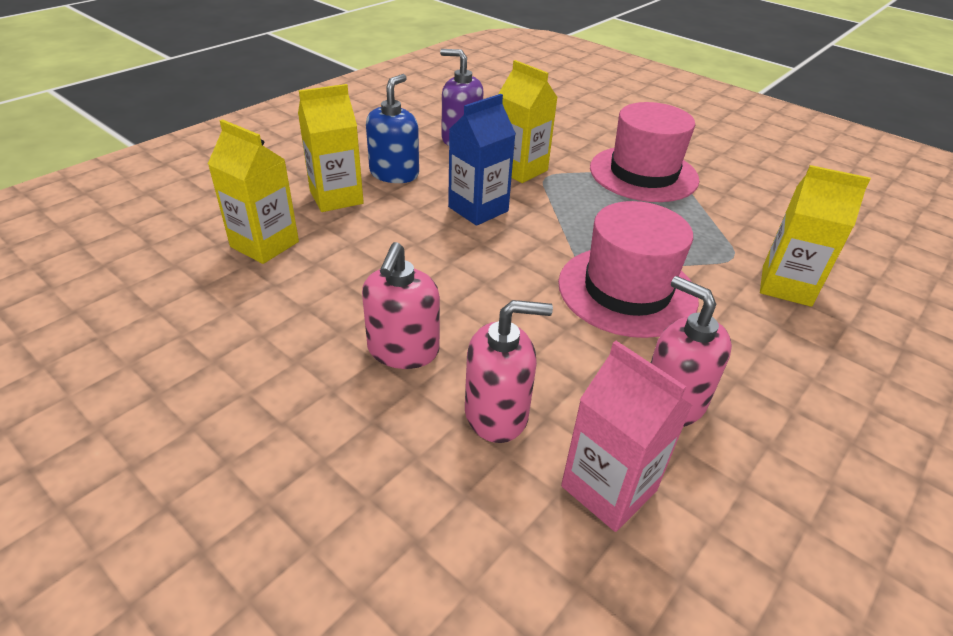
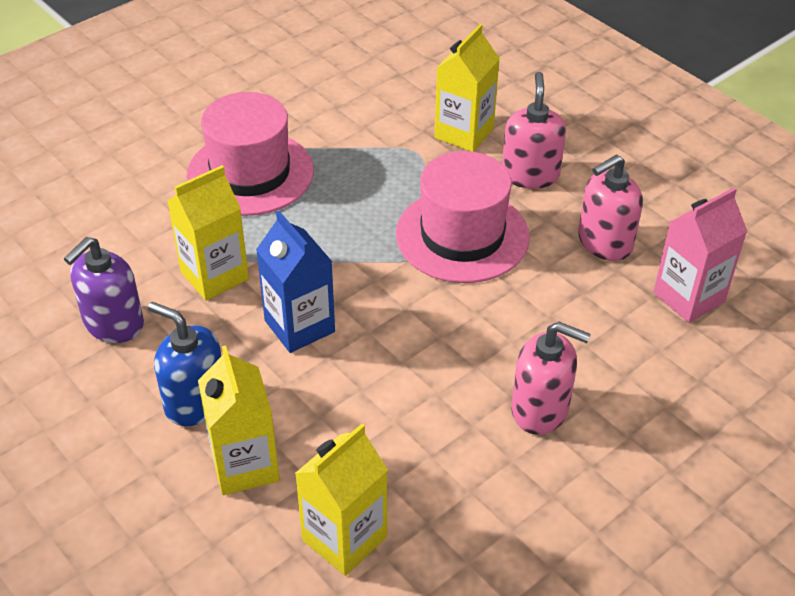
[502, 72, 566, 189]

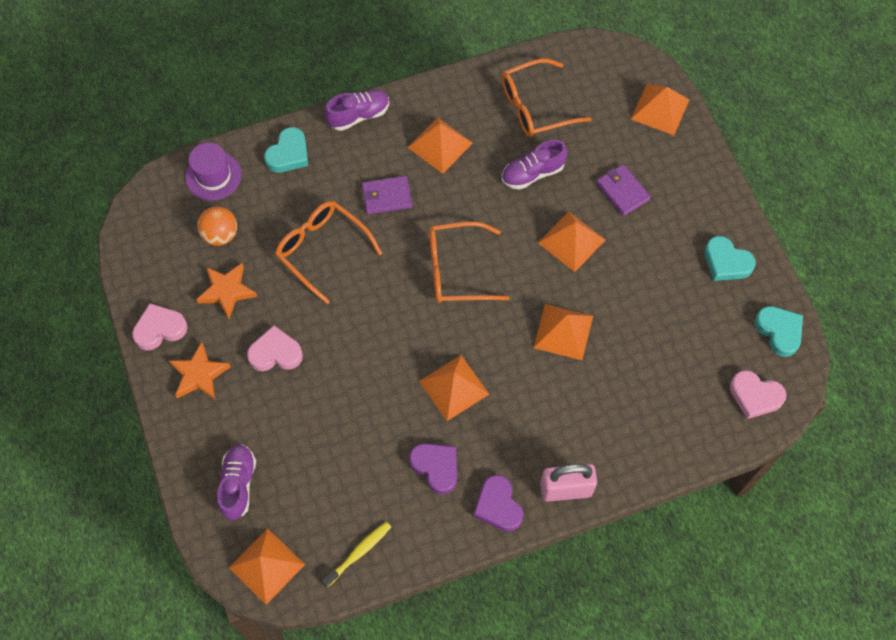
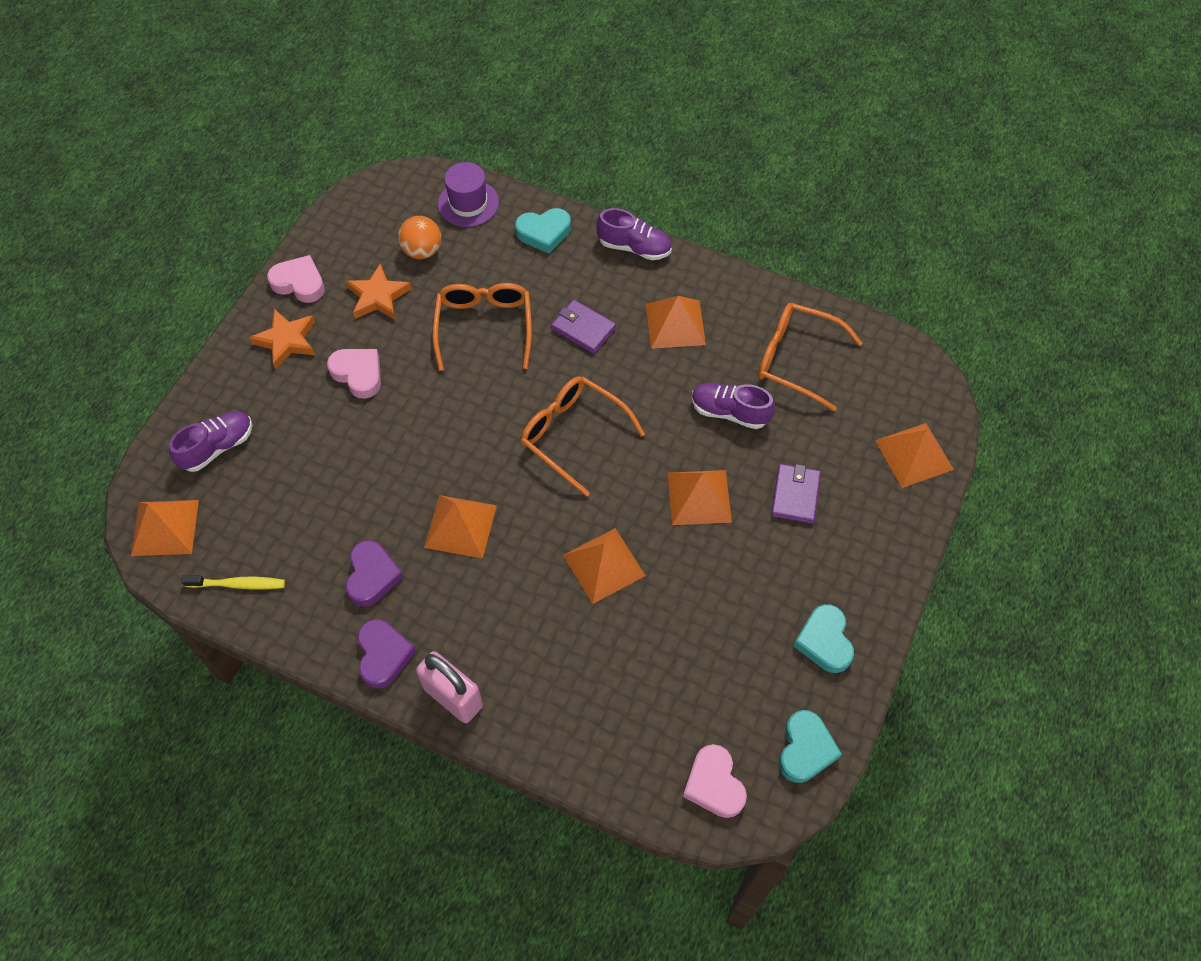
[357, 619, 416, 688]

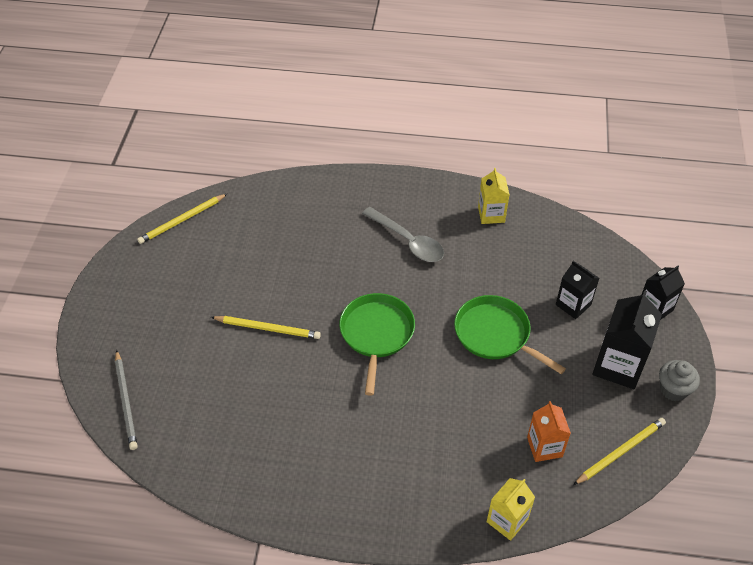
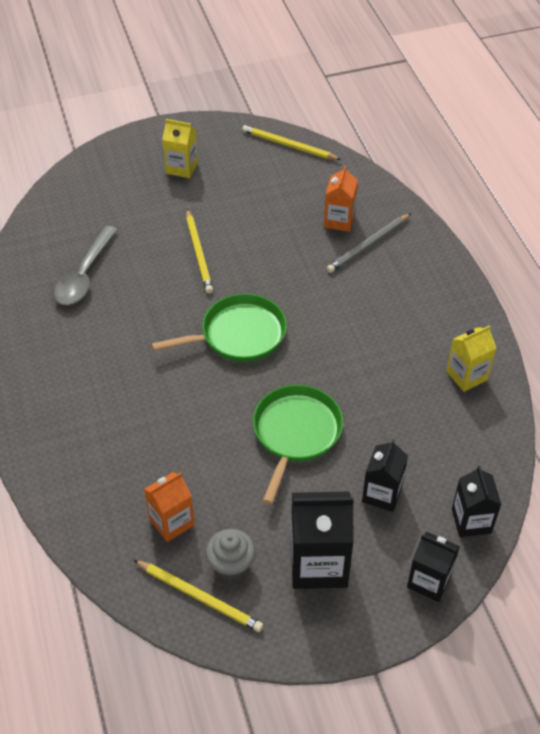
[324, 166, 358, 232]
[452, 466, 501, 537]
[327, 213, 411, 273]
[54, 226, 117, 305]
[162, 119, 198, 178]
[206, 529, 256, 580]

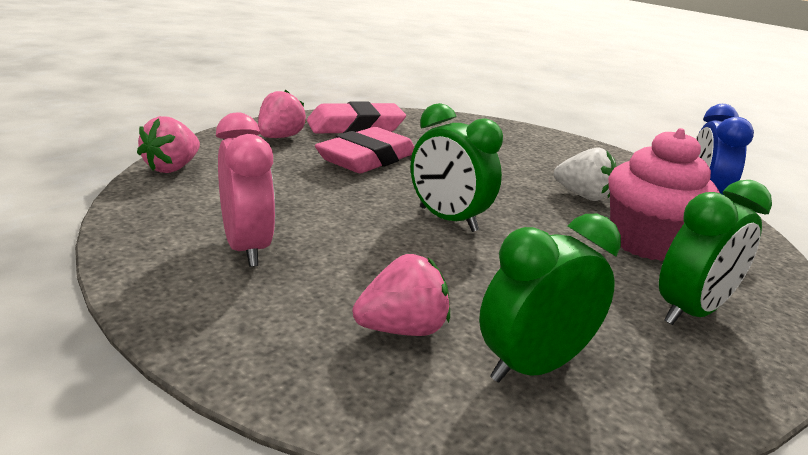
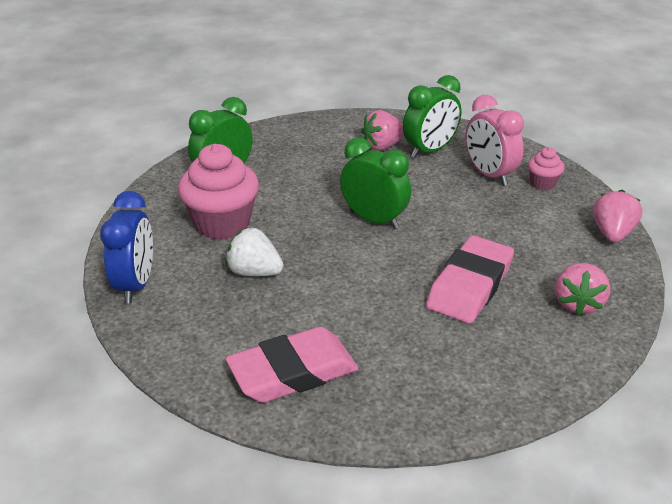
[528, 147, 564, 190]
[226, 327, 359, 403]
[403, 75, 461, 158]

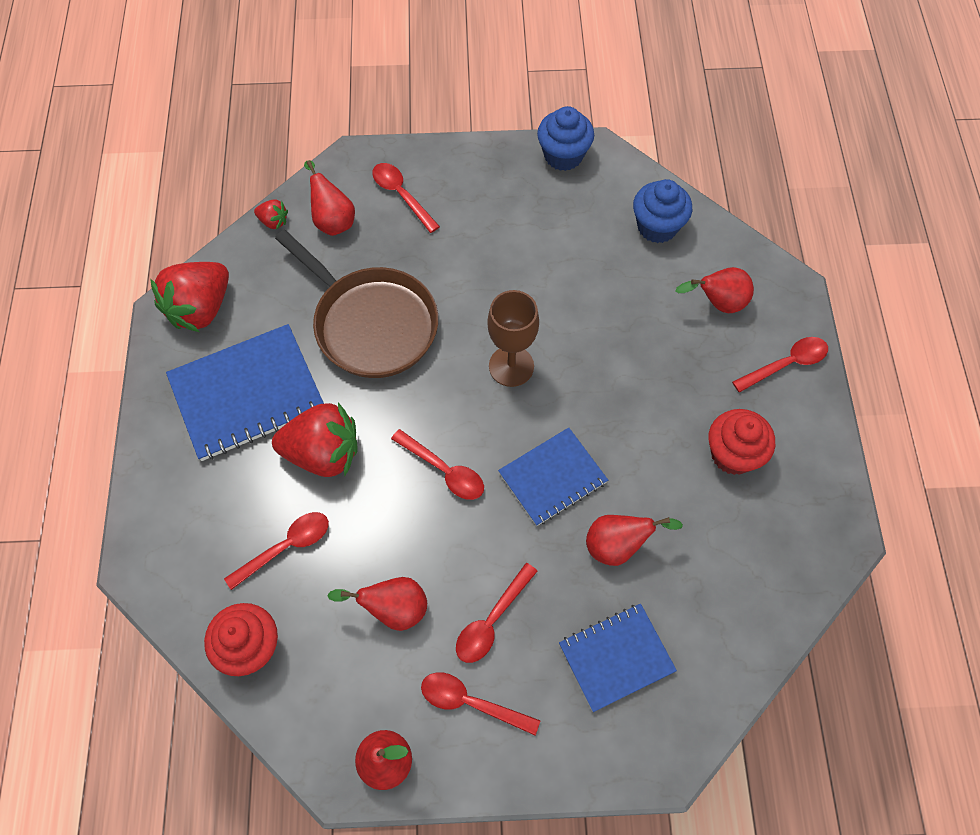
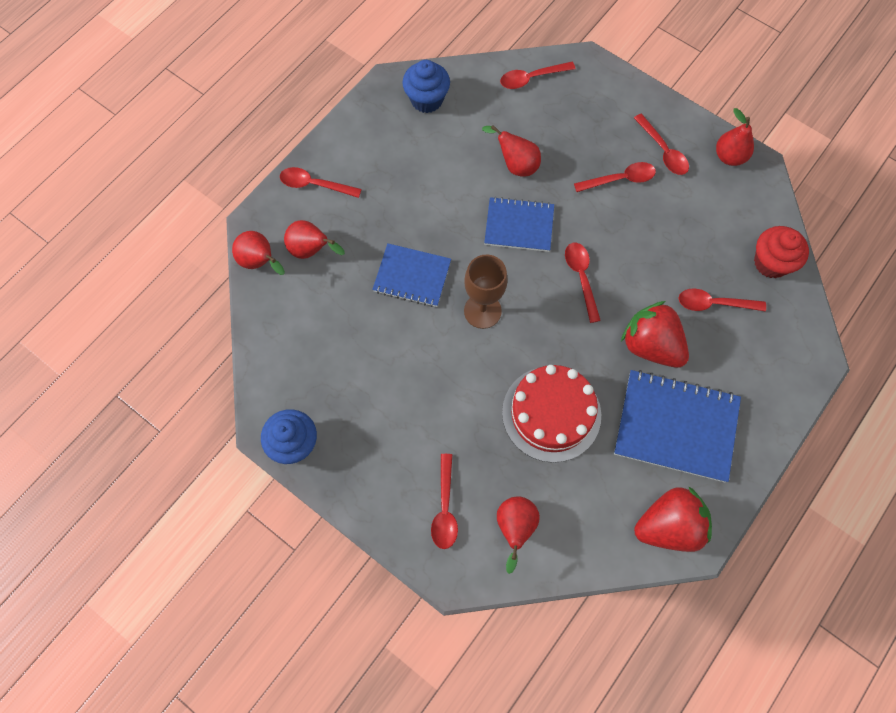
[254, 199, 288, 230] (first image)
[709, 409, 775, 475] (first image)
[500, 62, 576, 89]
[232, 231, 285, 275]
[372, 243, 451, 307]
[402, 60, 450, 113]
[502, 365, 601, 463]

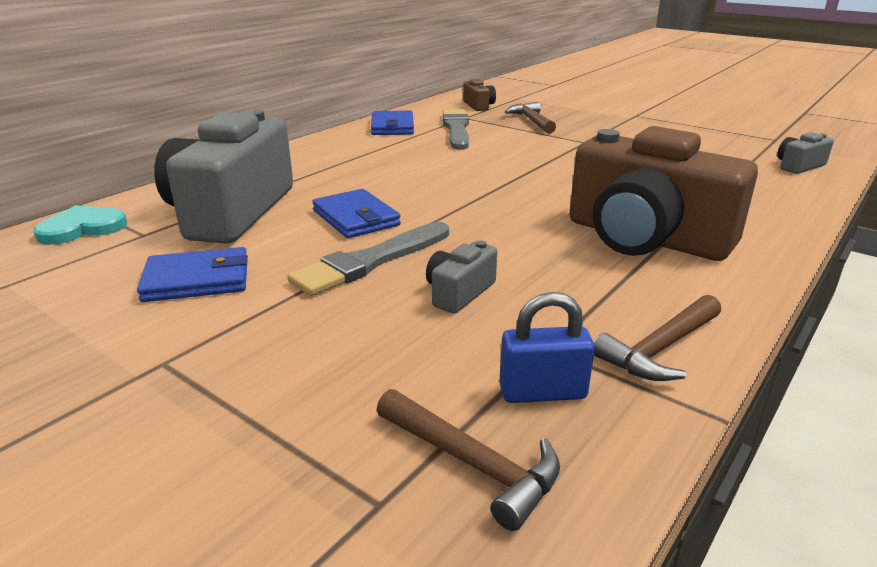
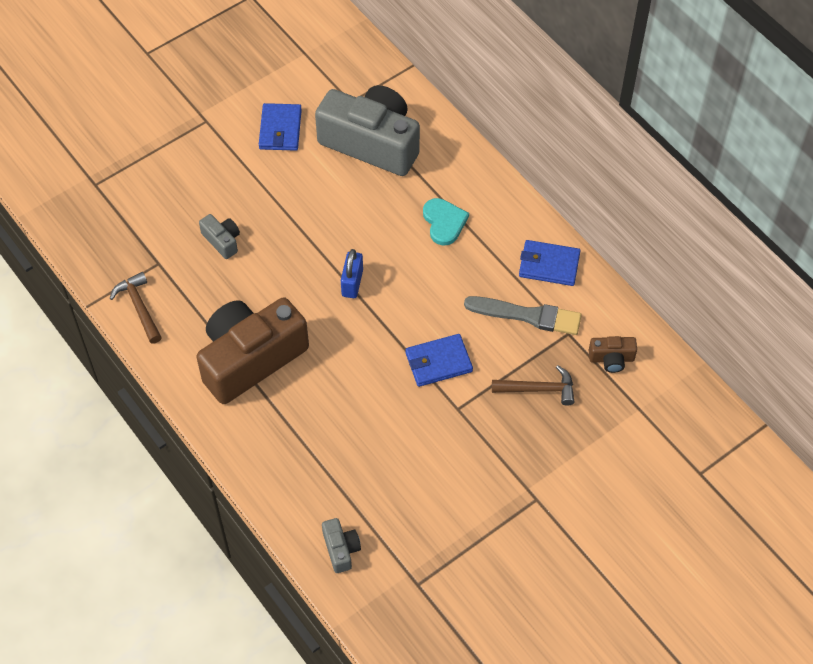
[287, 222, 449, 296] (first image)
[377, 389, 560, 531] (first image)
[423, 198, 469, 245]
[405, 334, 473, 387]
[341, 249, 363, 298]

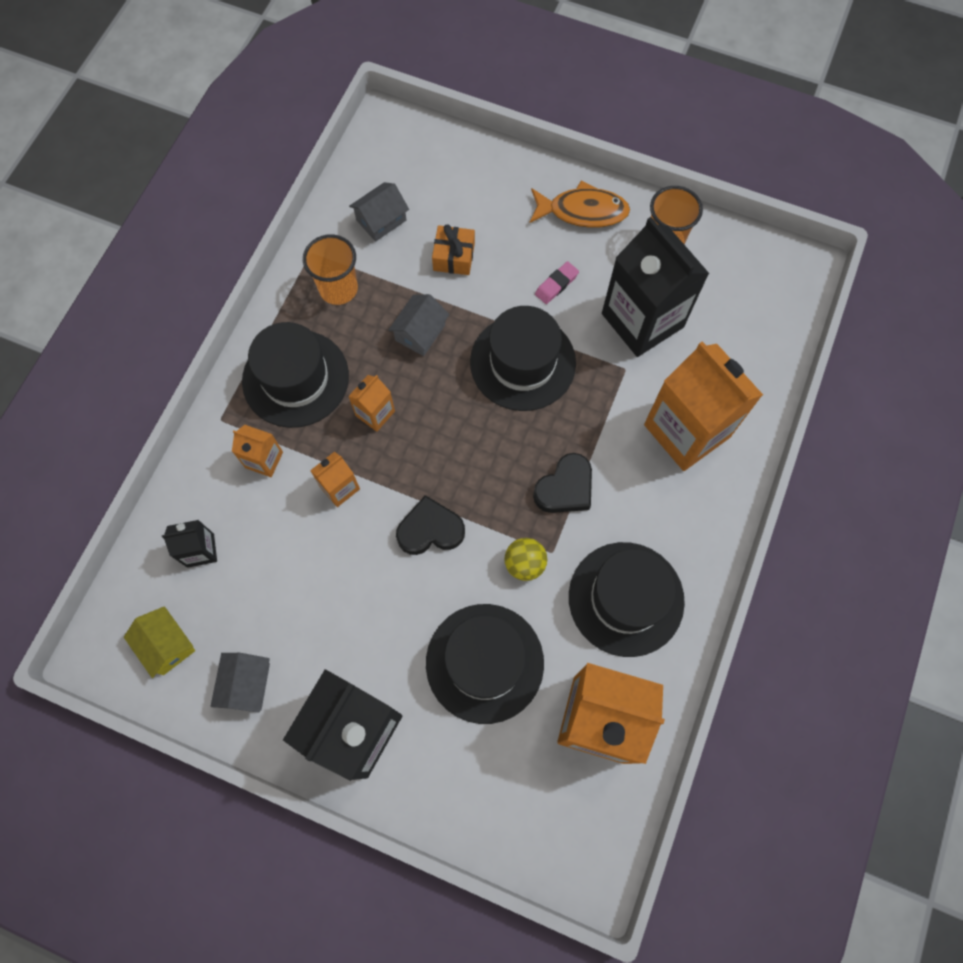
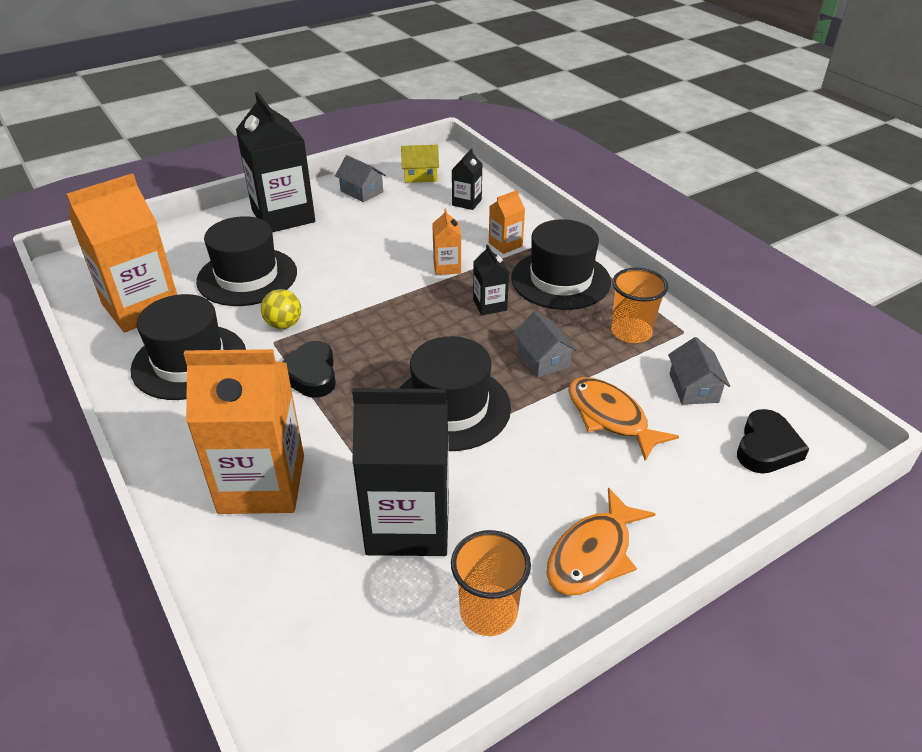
[535, 261, 579, 304] (first image)
[737, 409, 809, 474]
[568, 377, 679, 461]
[473, 245, 509, 315]

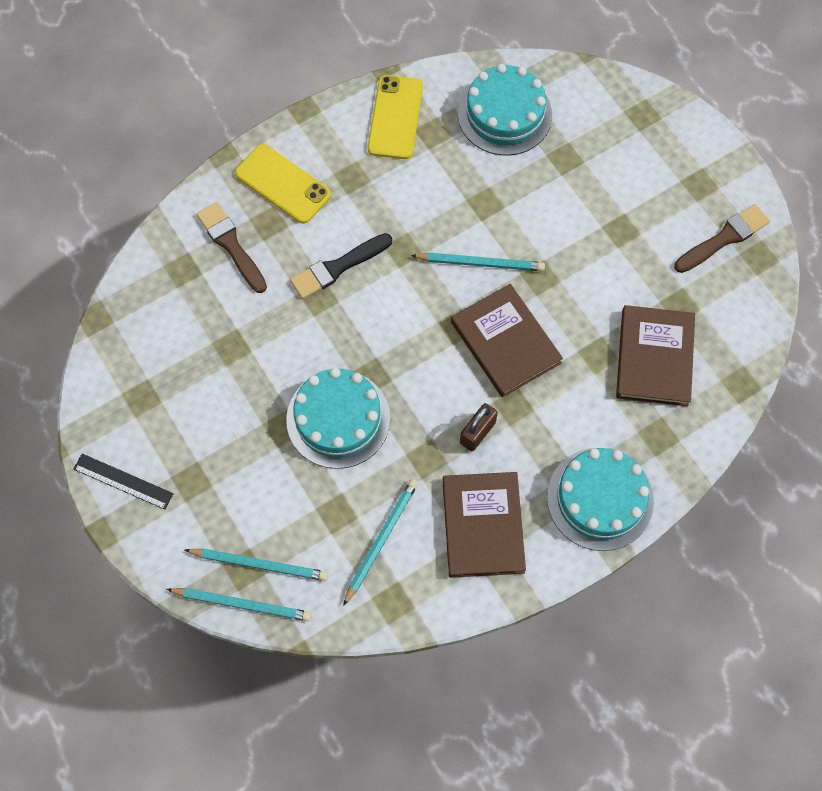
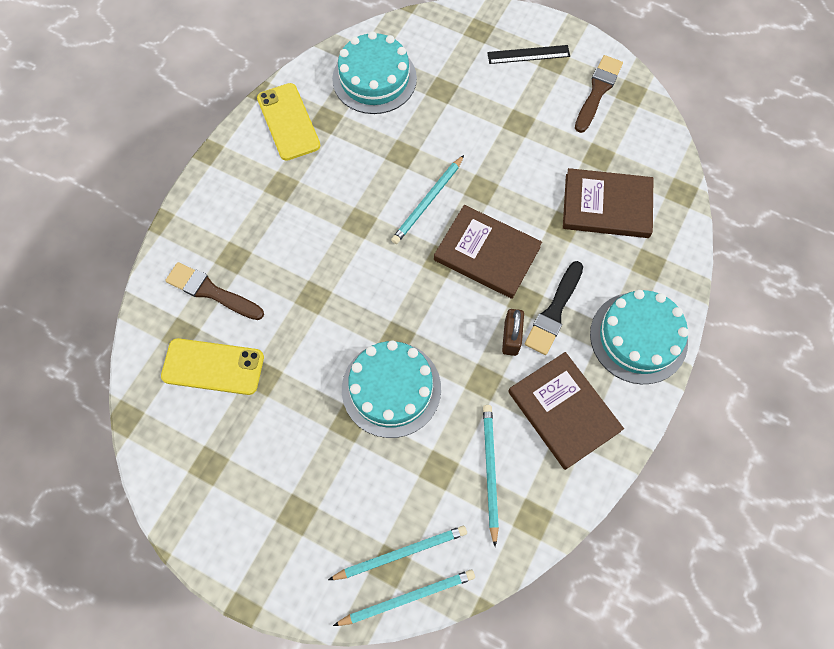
[487, 45, 570, 64]
[161, 338, 264, 395]
[525, 261, 583, 355]
[391, 155, 464, 244]
[563, 168, 653, 238]

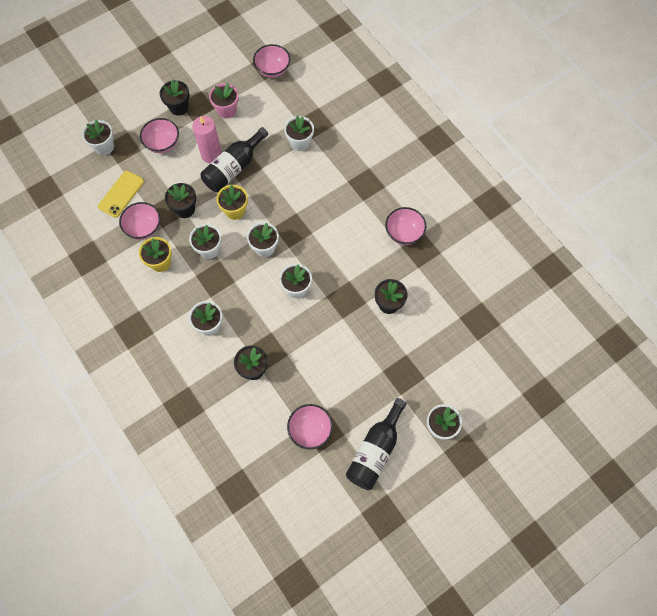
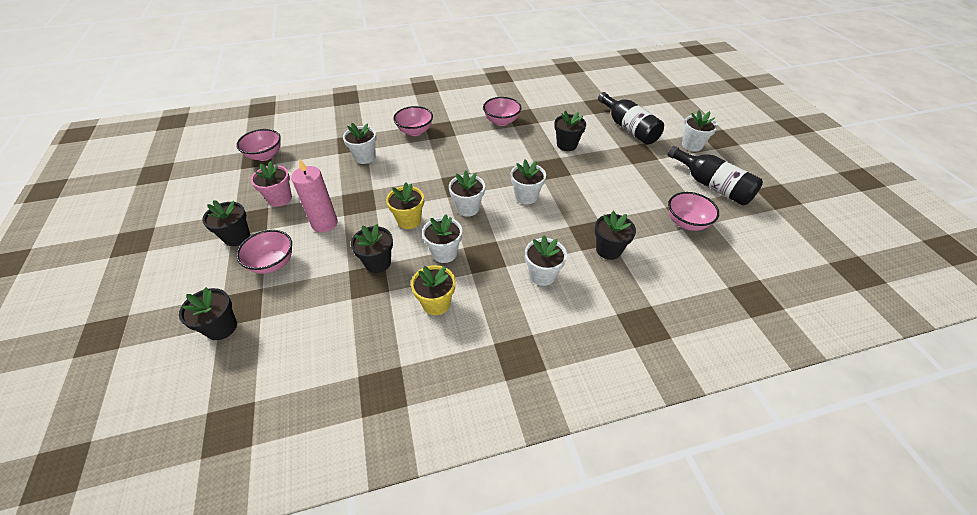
[98, 171, 144, 218] (first image)
[393, 106, 433, 136]
[598, 92, 664, 145]
[179, 287, 237, 340]

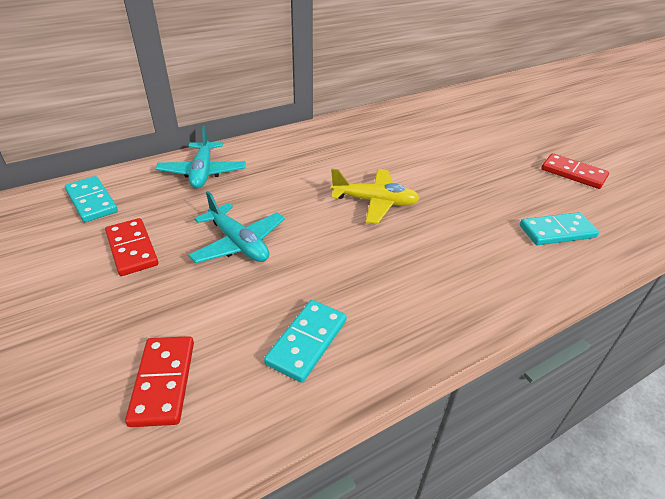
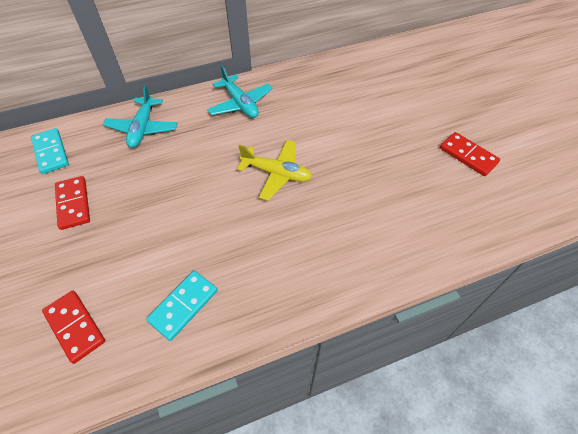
[520, 212, 599, 245] (first image)
[207, 65, 273, 118]
[42, 291, 105, 364]

